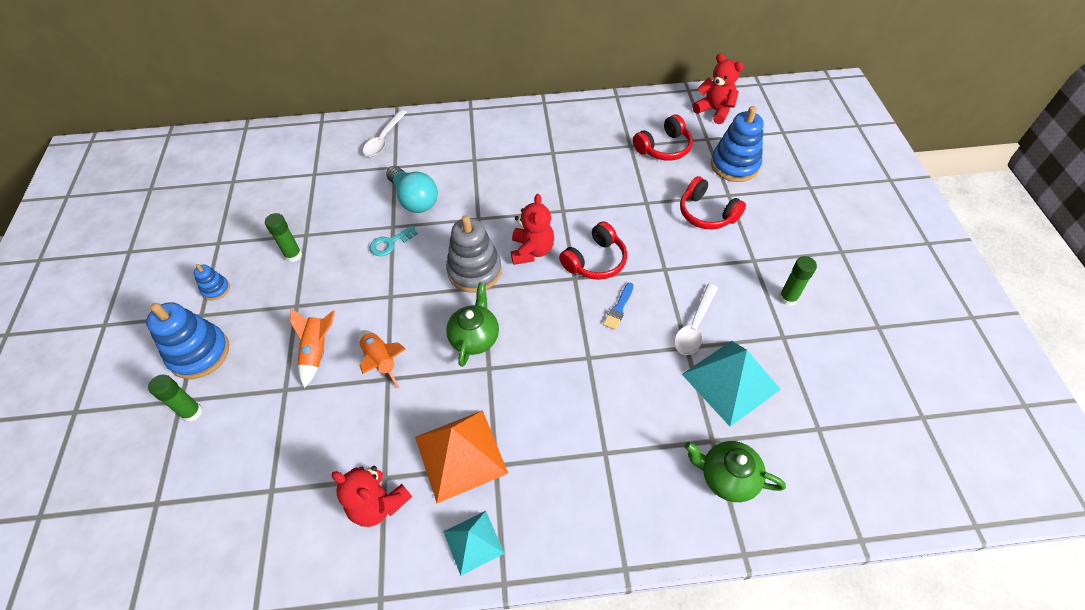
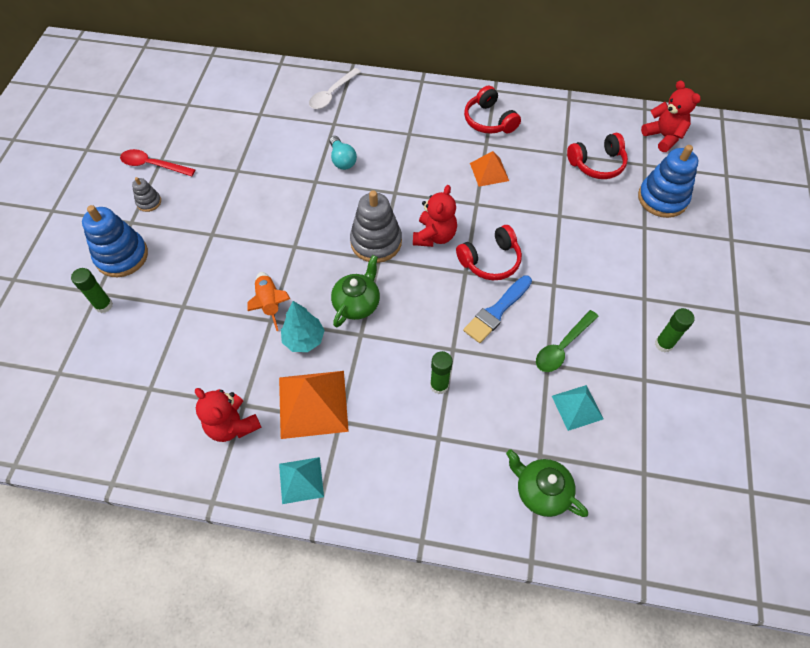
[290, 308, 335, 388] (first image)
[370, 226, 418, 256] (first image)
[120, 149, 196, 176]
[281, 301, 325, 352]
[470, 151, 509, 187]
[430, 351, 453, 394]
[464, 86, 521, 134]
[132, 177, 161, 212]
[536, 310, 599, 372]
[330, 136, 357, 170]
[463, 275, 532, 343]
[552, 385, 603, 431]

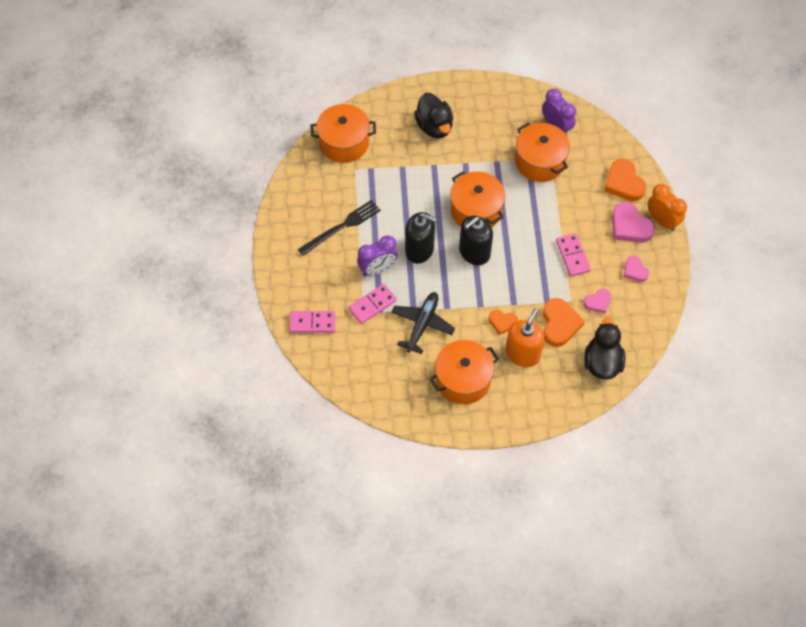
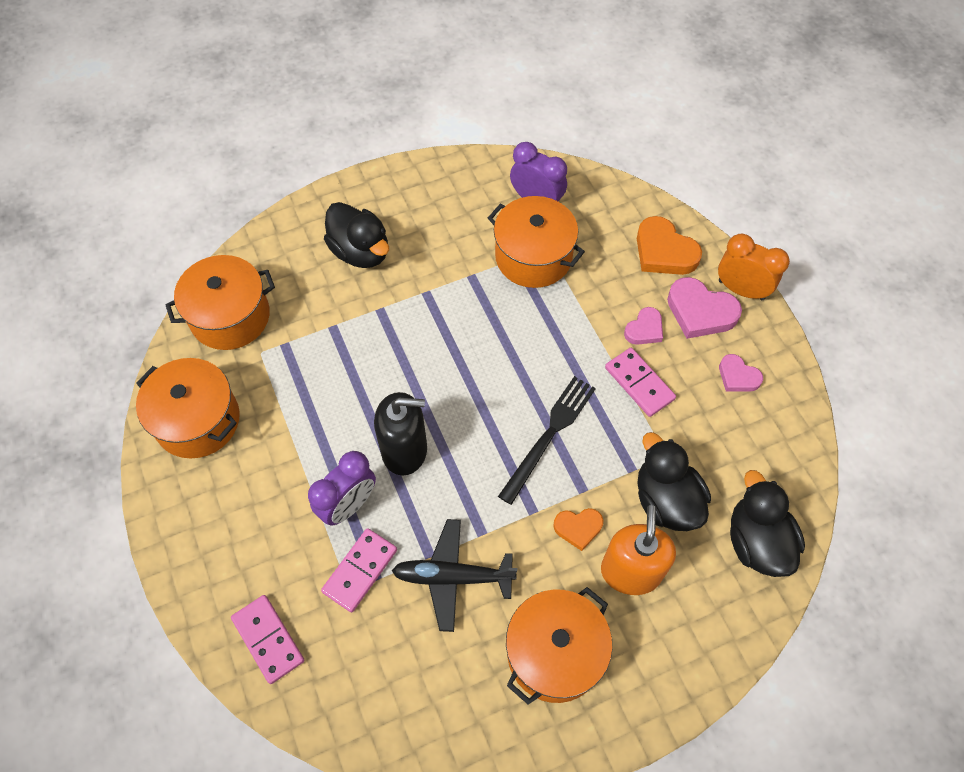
[459, 216, 493, 265] (first image)
[498, 376, 596, 505]
[136, 358, 240, 458]
[624, 307, 663, 345]
[638, 432, 711, 531]
[231, 595, 304, 684]
[392, 519, 517, 632]

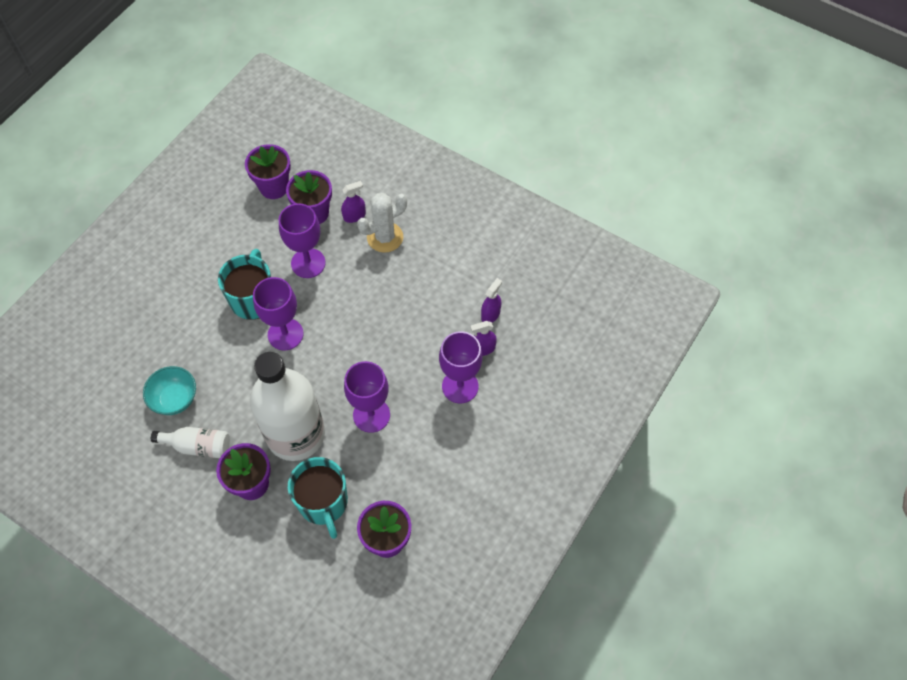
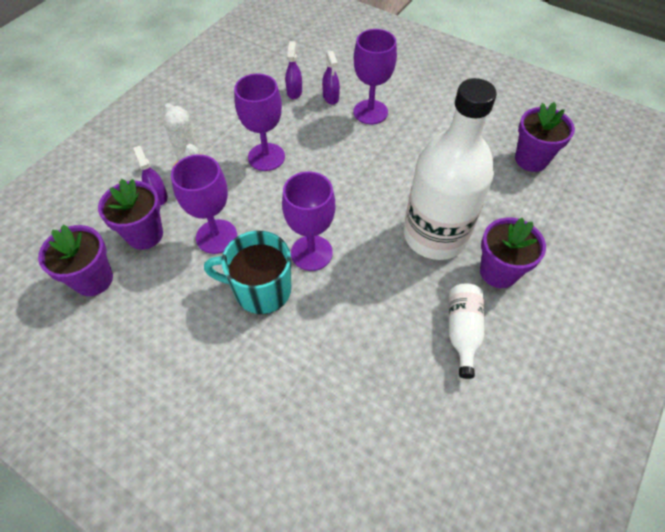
[143, 366, 196, 415] (first image)
[287, 457, 348, 539] (first image)
[234, 74, 285, 171]
[285, 41, 302, 99]

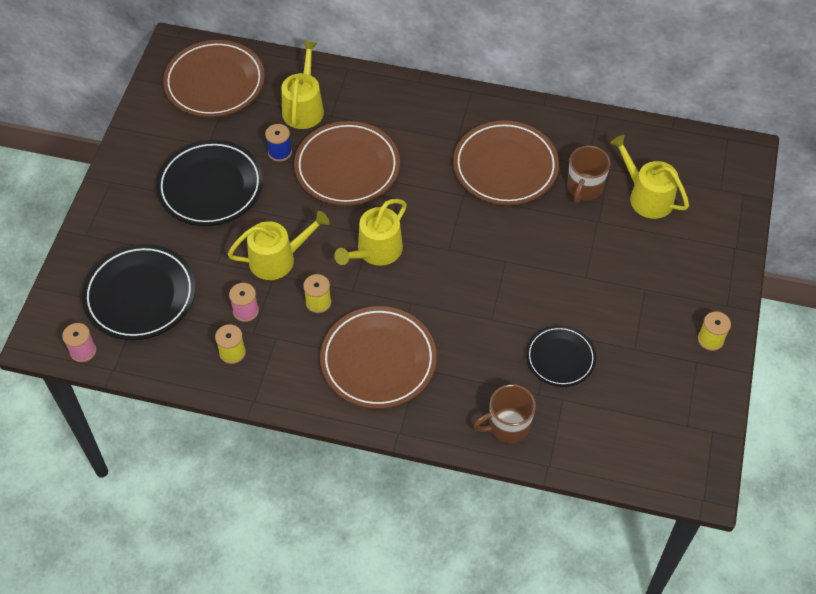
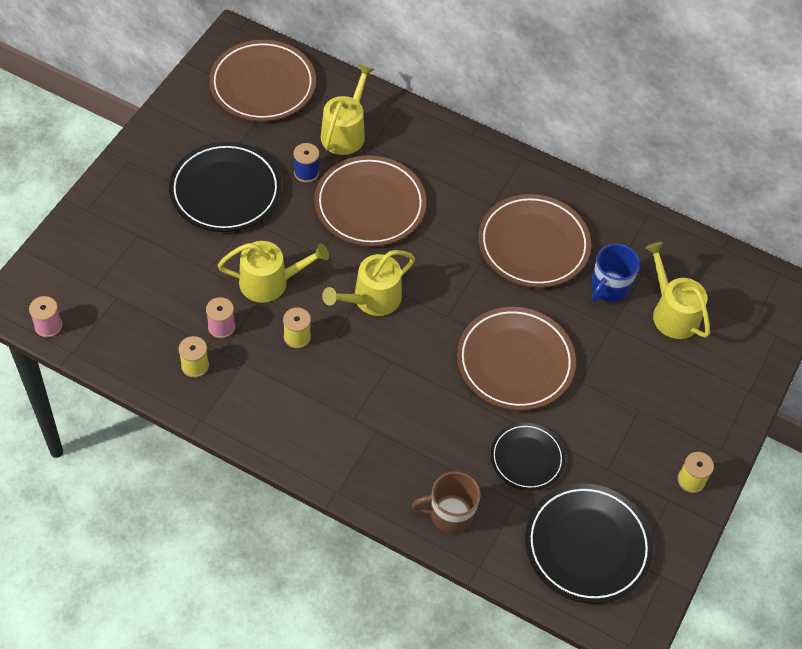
[525, 483, 653, 604]
[457, 307, 576, 410]
[591, 244, 640, 302]

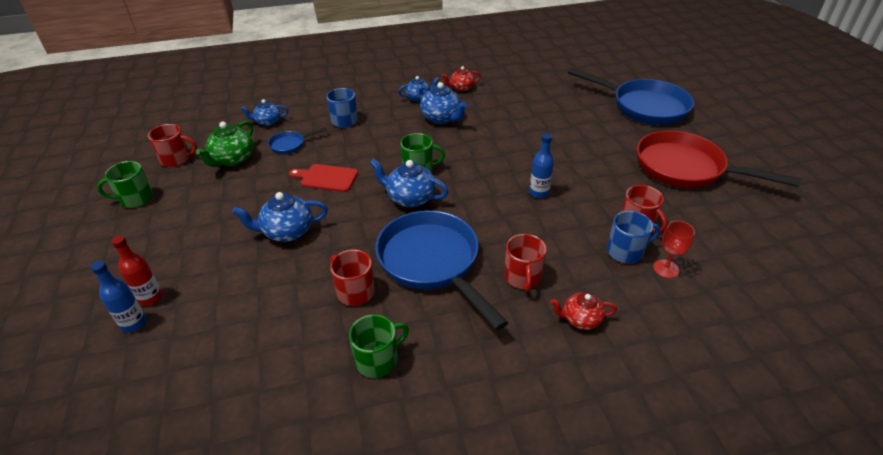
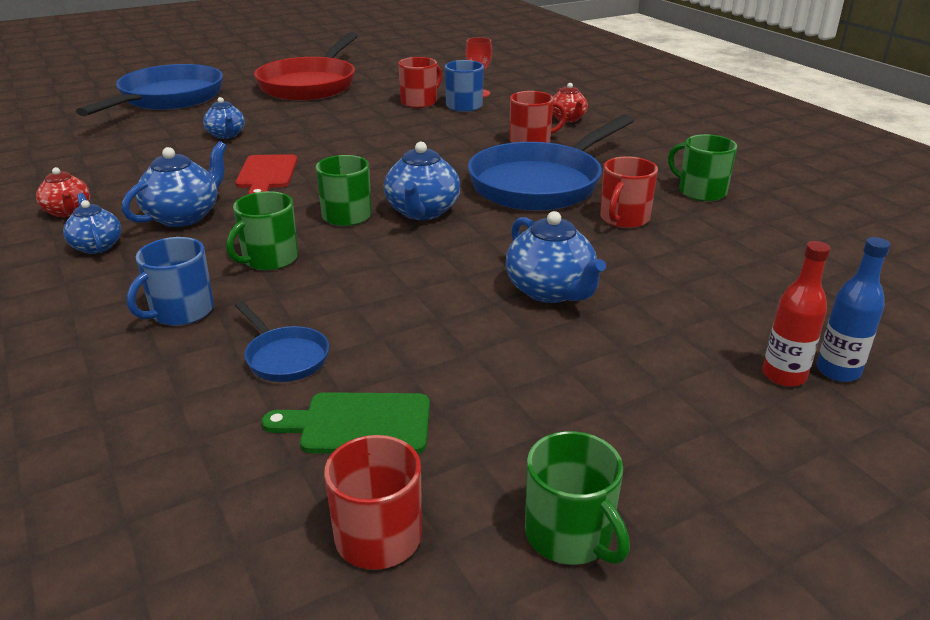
[529, 133, 554, 198] (first image)
[226, 191, 298, 270]
[203, 97, 245, 139]
[235, 154, 298, 194]
[262, 392, 430, 454]

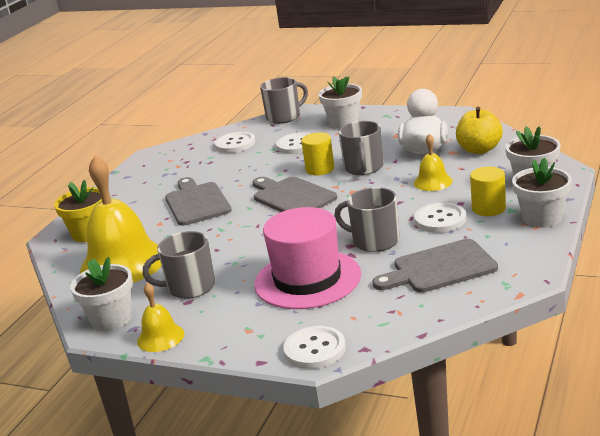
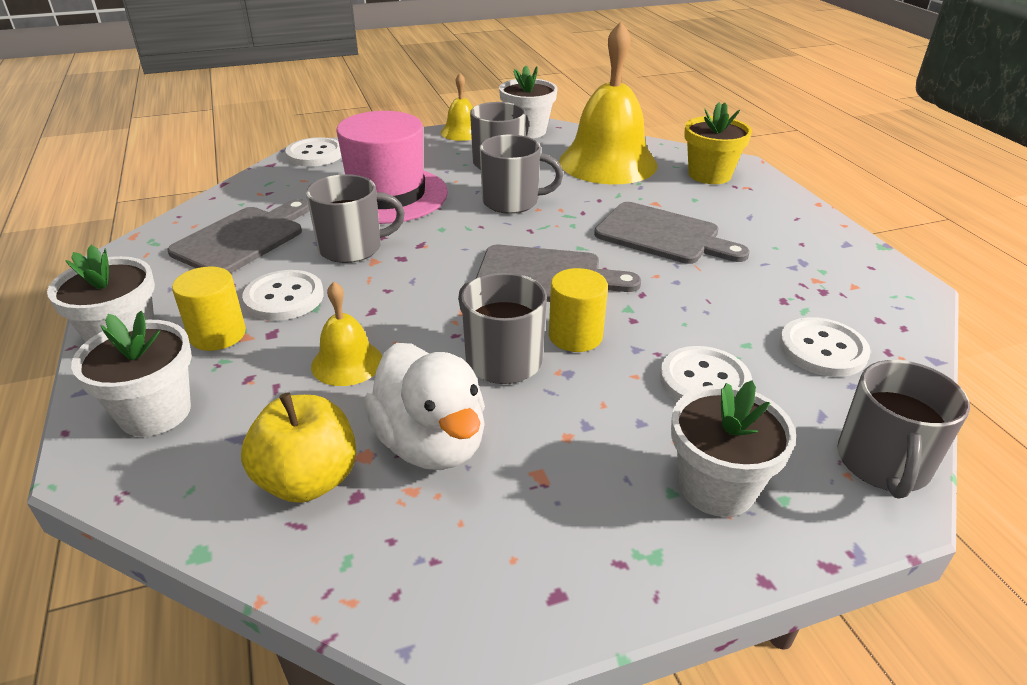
[480, 135, 563, 214]

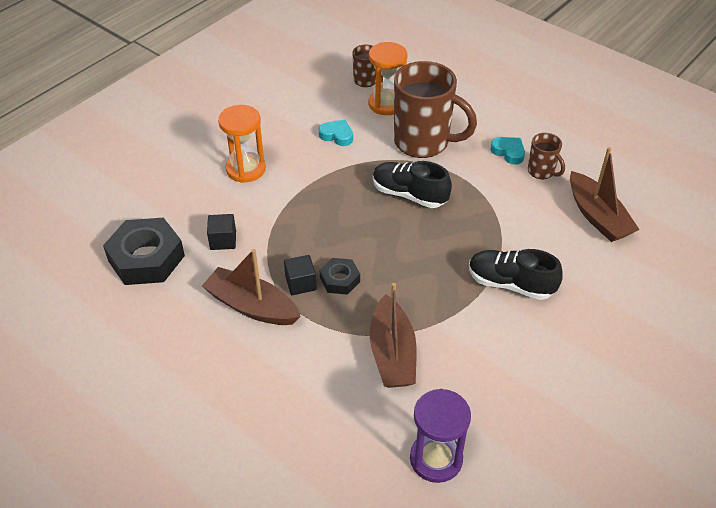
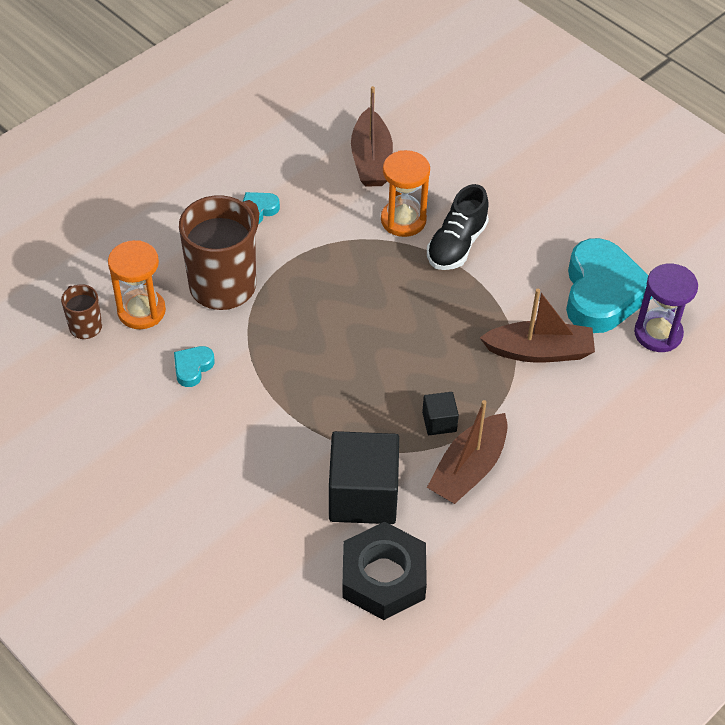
[320, 258, 360, 295] (first image)
[373, 161, 452, 208] (first image)
[528, 133, 565, 179] (first image)
[566, 238, 652, 333]
[381, 150, 430, 237]
[351, 86, 393, 187]
[329, 431, 399, 524]

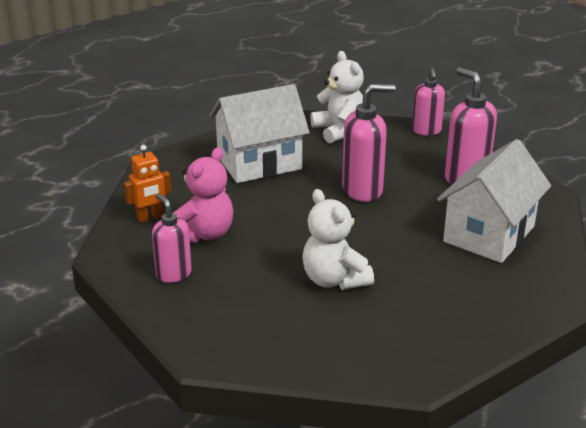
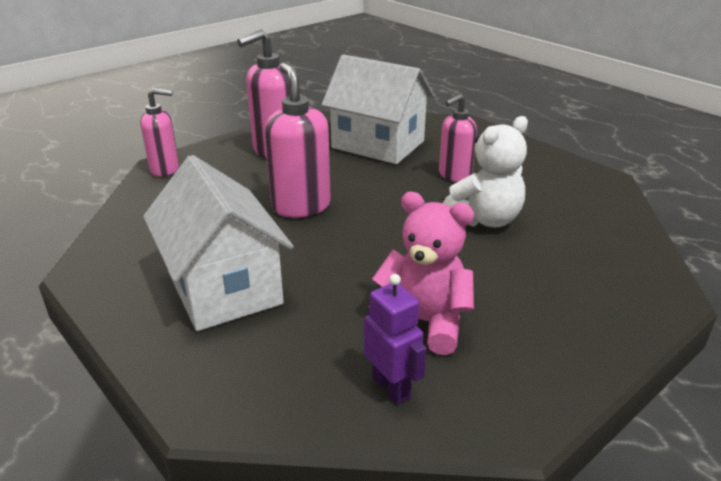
[310, 51, 364, 143] (first image)
[439, 94, 477, 182]
[364, 274, 427, 404]

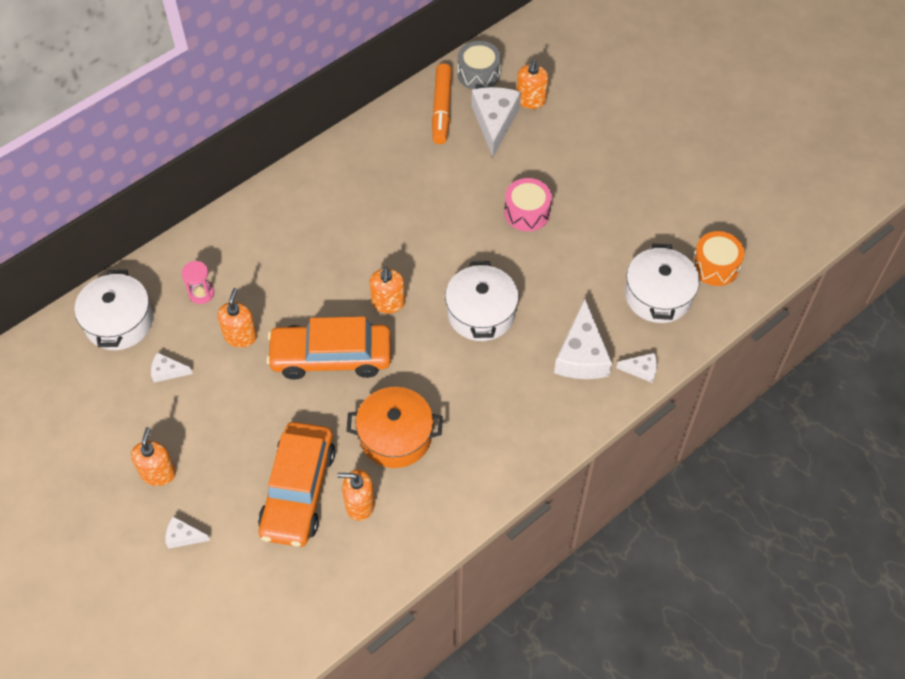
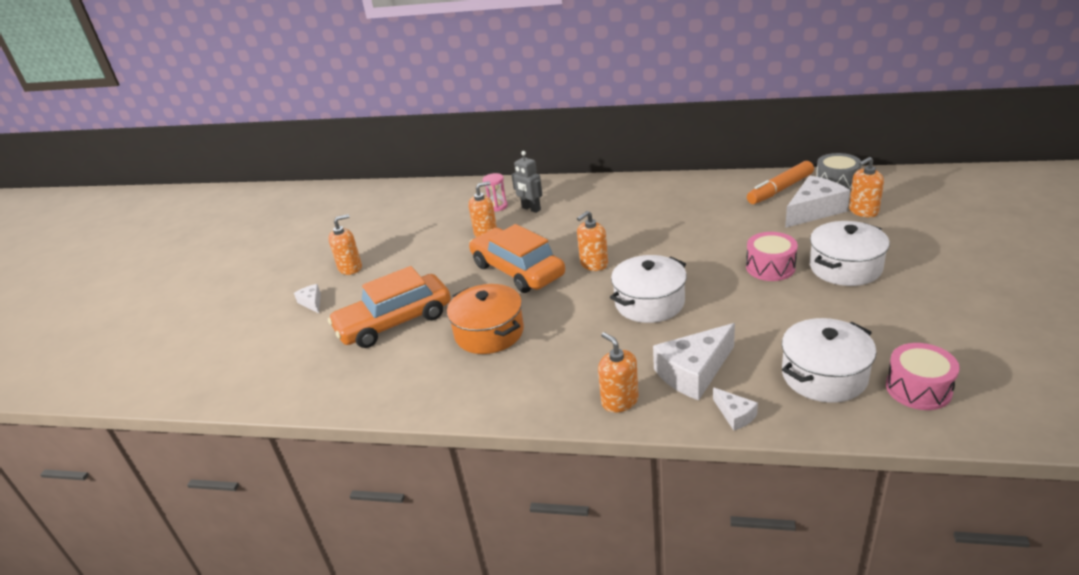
[151, 352, 193, 382] (first image)
[512, 151, 542, 213]
[810, 221, 890, 286]
[598, 332, 639, 413]
[886, 343, 960, 410]

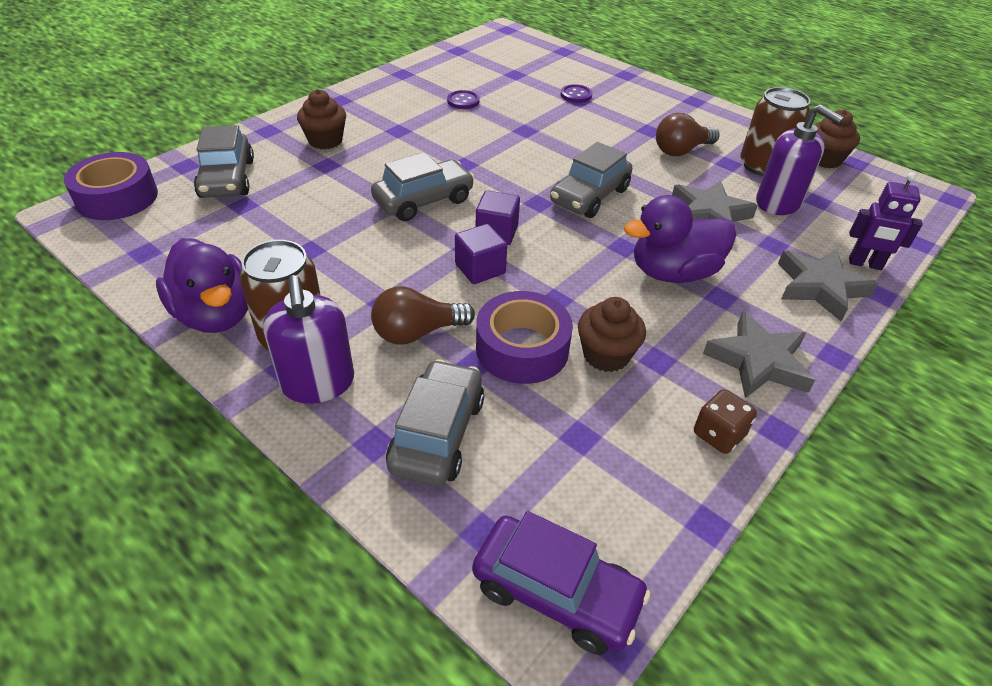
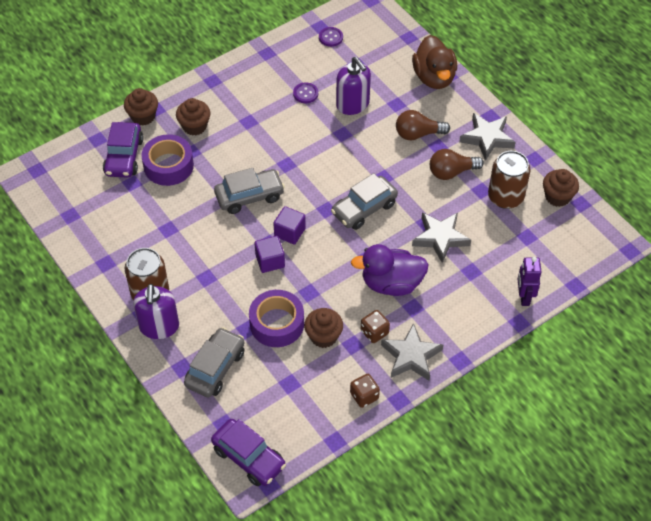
[156, 238, 248, 333] (first image)
[124, 88, 158, 126]
[361, 310, 390, 343]
[412, 35, 457, 89]
[141, 134, 194, 186]
[396, 110, 450, 140]
[319, 27, 343, 47]
[336, 57, 371, 115]
[459, 113, 516, 161]
[103, 122, 144, 178]
[517, 257, 542, 306]

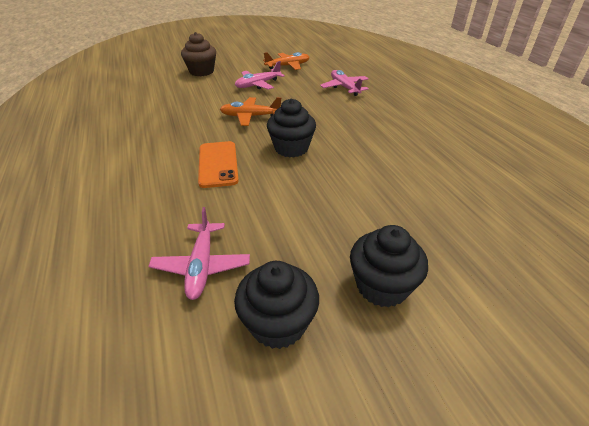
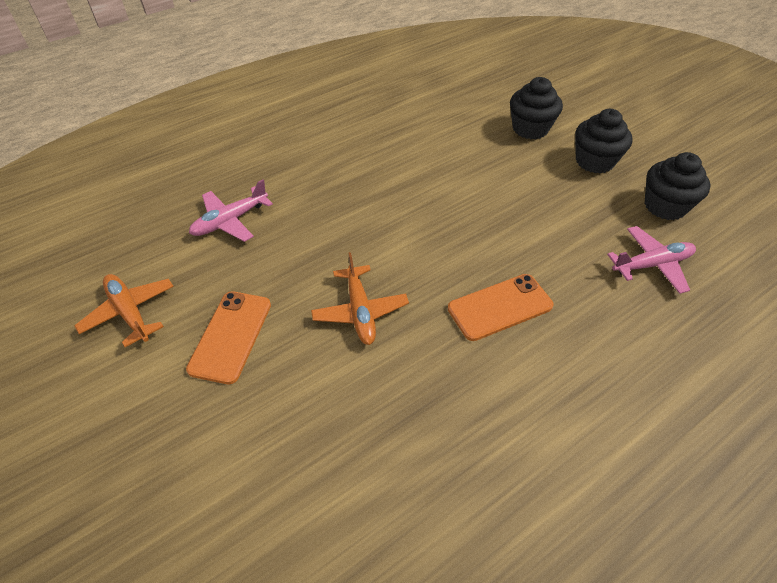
[181, 32, 216, 76] (first image)
[510, 77, 563, 139]
[186, 291, 271, 384]

